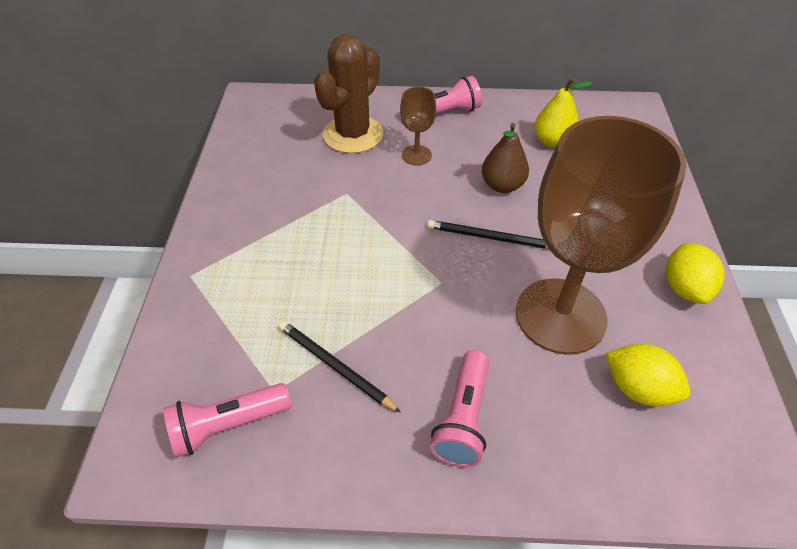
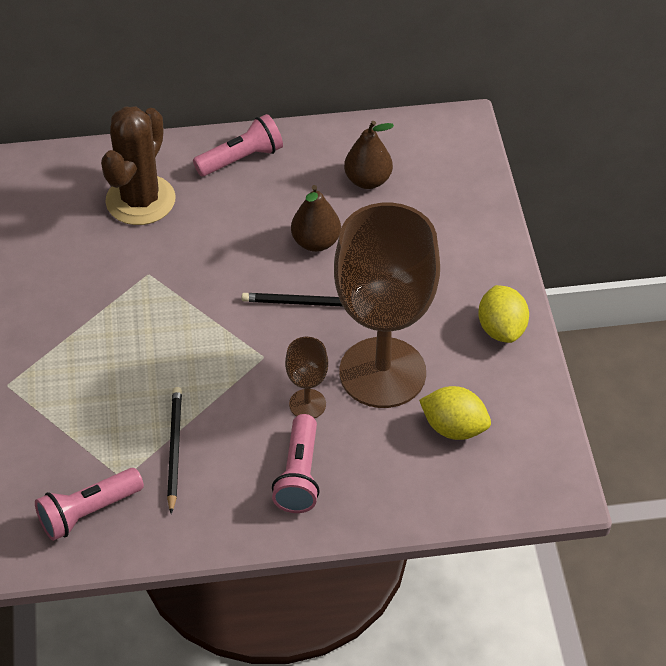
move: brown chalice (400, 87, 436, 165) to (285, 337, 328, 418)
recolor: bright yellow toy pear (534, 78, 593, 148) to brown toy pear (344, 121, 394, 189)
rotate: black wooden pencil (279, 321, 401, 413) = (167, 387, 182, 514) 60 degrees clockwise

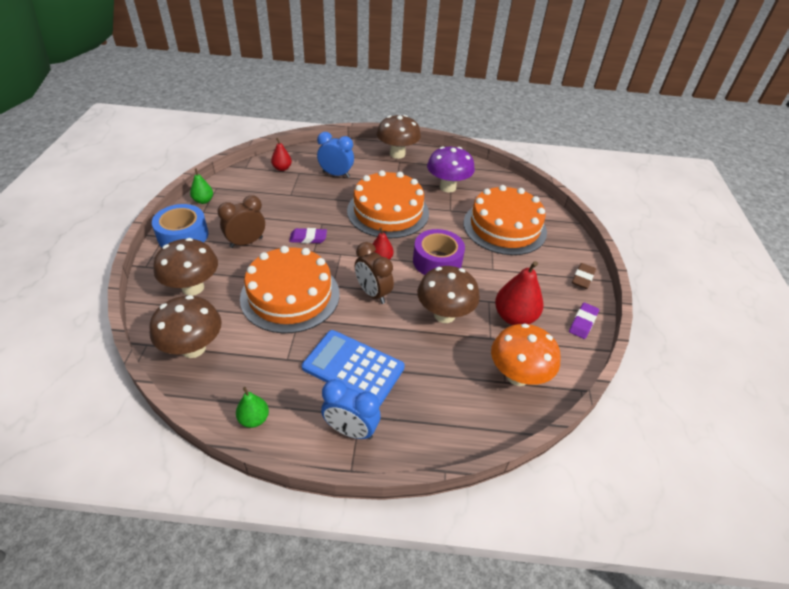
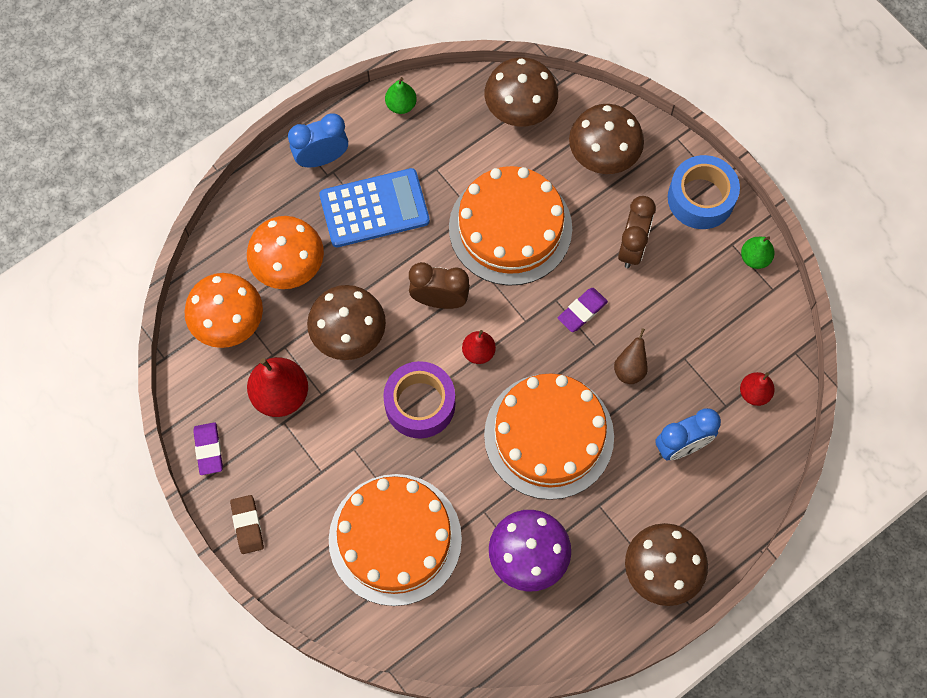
insert: orange-coloured fungus (247, 216, 324, 289); brown toy pear (614, 328, 648, 384)

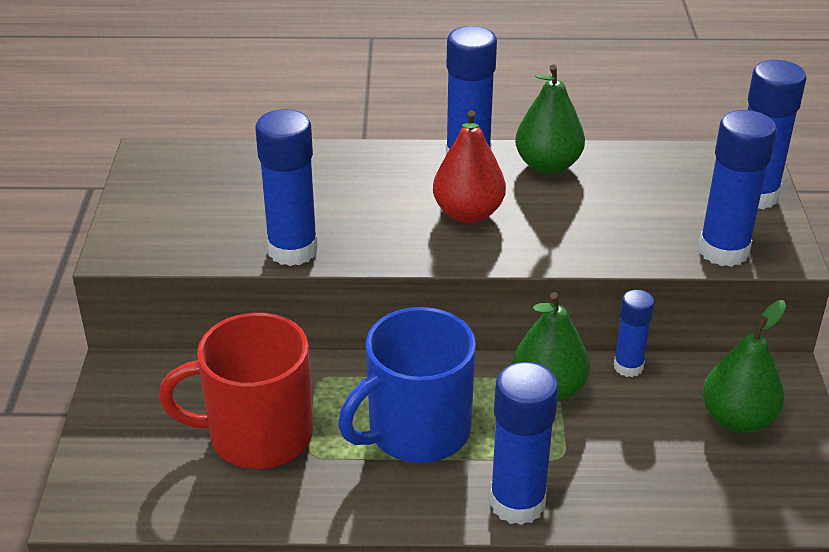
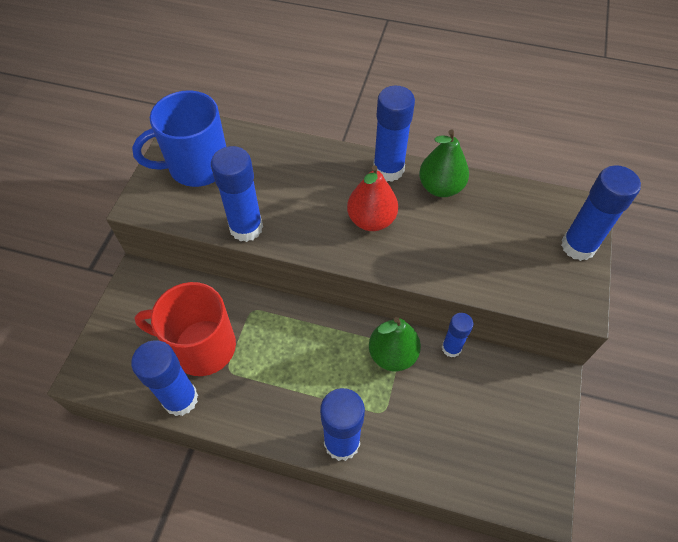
delete: green toy pear (703, 300, 786, 433)
move: cobalt stick of glue (699, 110, 777, 267) to (131, 340, 198, 416); cobalt tea mug (338, 307, 476, 463) to (132, 91, 226, 187)

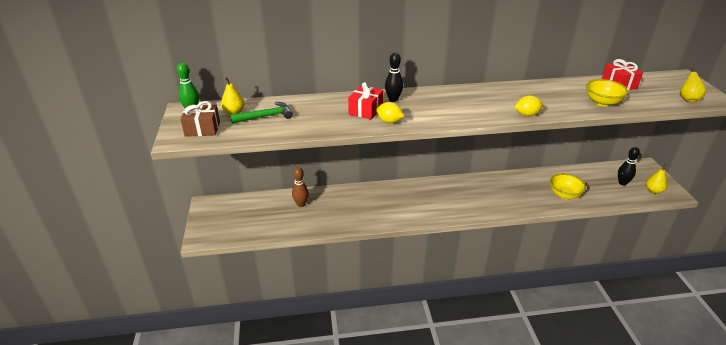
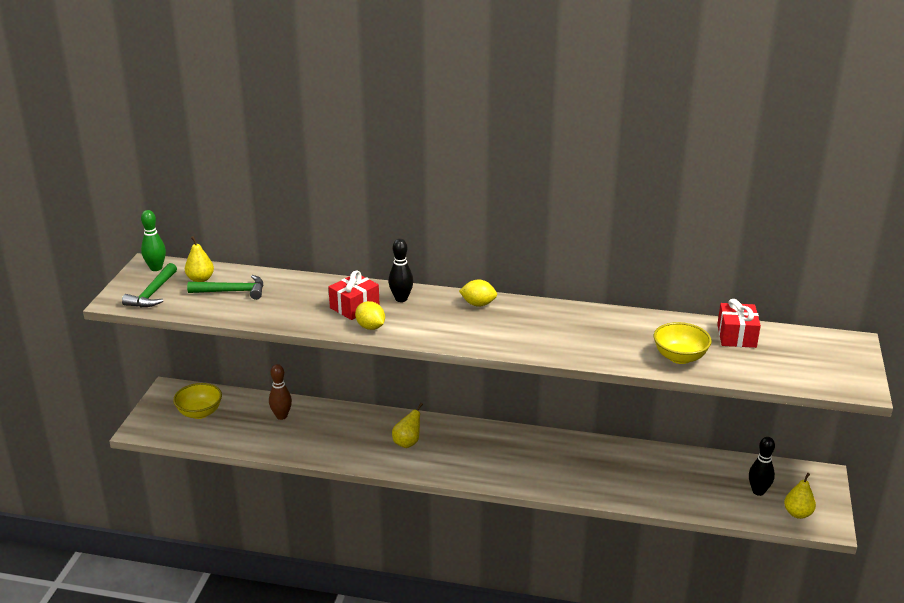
move: bright yellow deep dish (550, 174, 586, 199) to (173, 383, 222, 419); bright yellow toy pear (680, 67, 706, 102) to (392, 403, 423, 448); bright yellow citrus fruit (514, 95, 543, 116) to (459, 279, 497, 307)
replace: brown present (180, 101, 220, 137) to green claw hammer (122, 263, 177, 307)

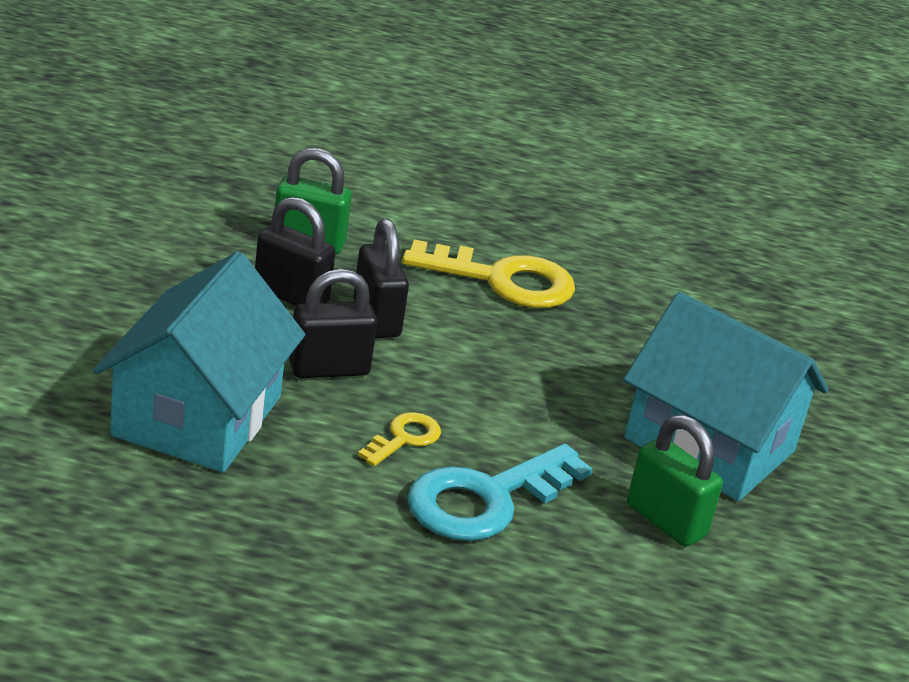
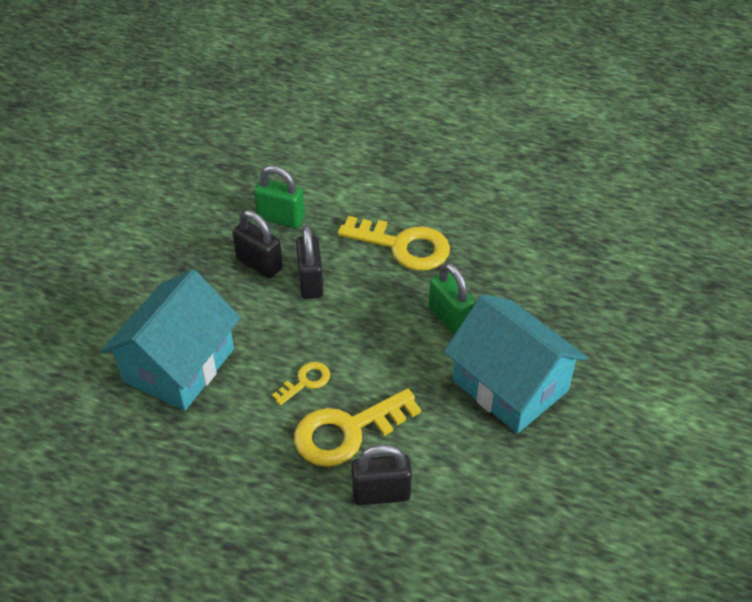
move: black small lock (289, 269, 377, 378) to (351, 444, 412, 505); green small lock (627, 415, 723, 547) to (429, 263, 475, 335)
recolor: turquoise latchkey (407, 444, 592, 541) to bright yellow latchkey (294, 389, 421, 467)

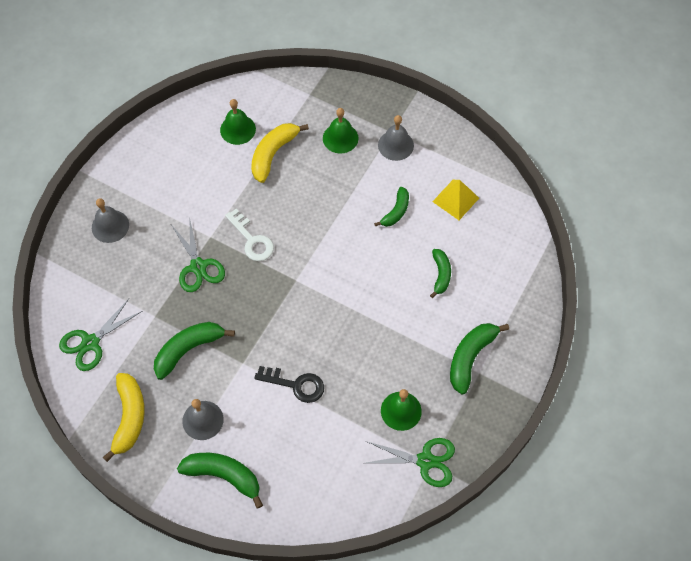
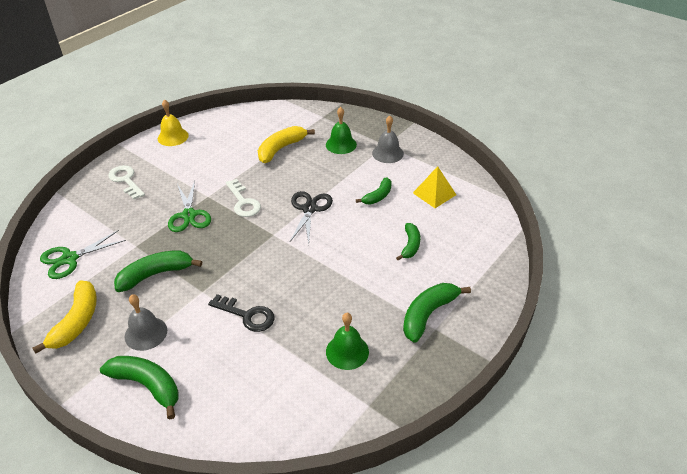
delete: green bell (220, 99, 256, 145); green pair of scissors (366, 438, 455, 487)
insert: bright yellow bell (158, 100, 189, 146); black pair of scissors (289, 191, 333, 243)
replace: grey bell (92, 198, 129, 243) to snow-white latchkey (108, 165, 145, 200)

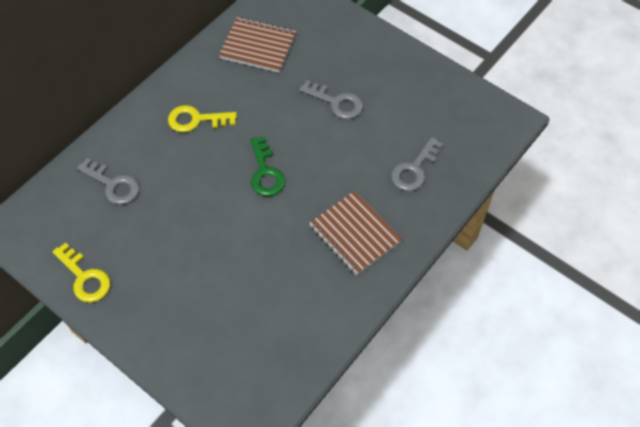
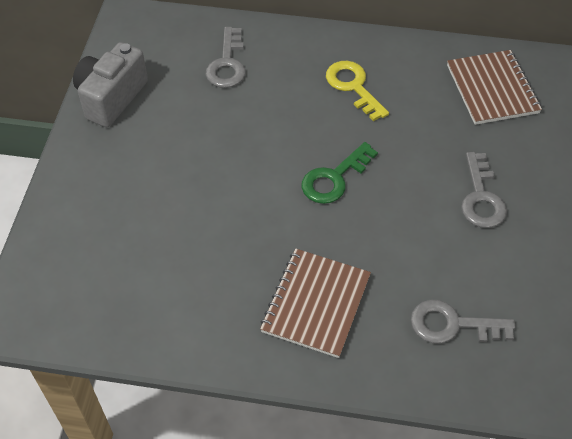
replace: bright yellow latchkey (52, 243, 110, 302) to grey camera (73, 42, 148, 127)

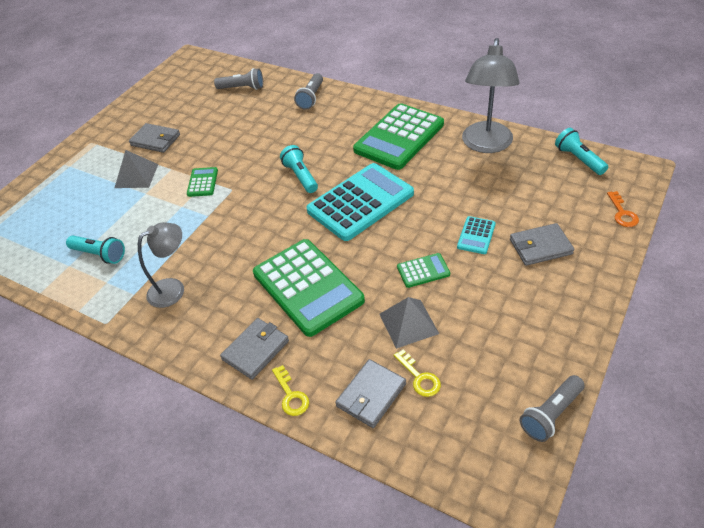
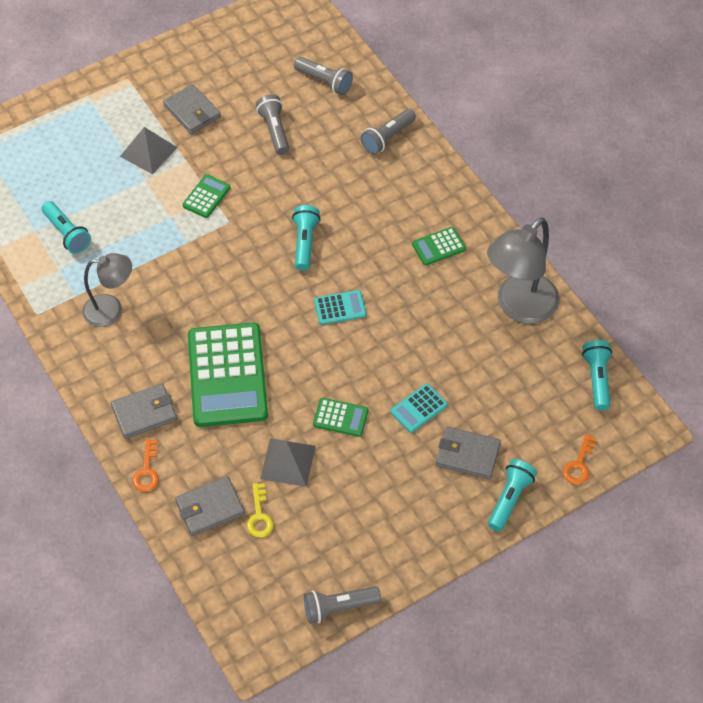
insert: grey pocket torch (256, 94, 289, 155); turquoise pocket torch (488, 459, 537, 532)
recolor: bright yellow latchkey (272, 365, 309, 416) to orange-coloured latchkey (132, 439, 159, 492)
resize: turquoise adding machine (307, 163, 414, 241) = (314, 290, 366, 325) x0.44; green adding machine (353, 103, 444, 170) = (412, 227, 466, 265) x0.44

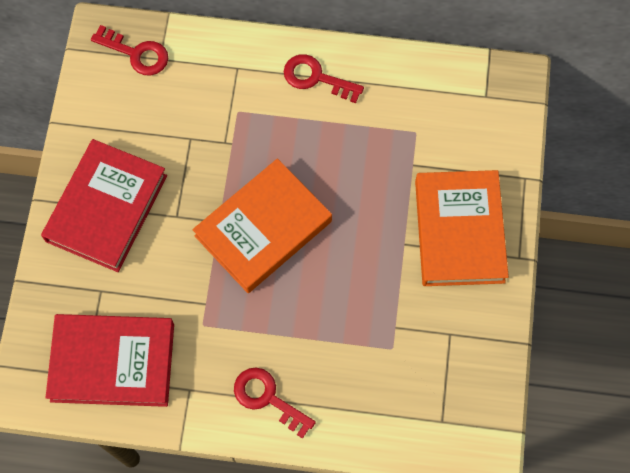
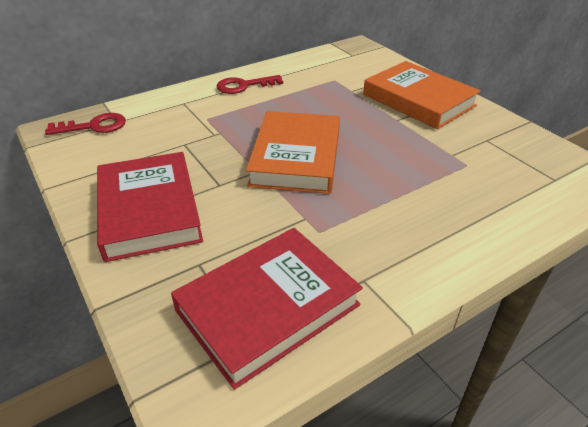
delete: scarlet latchkey (234, 368, 316, 439)

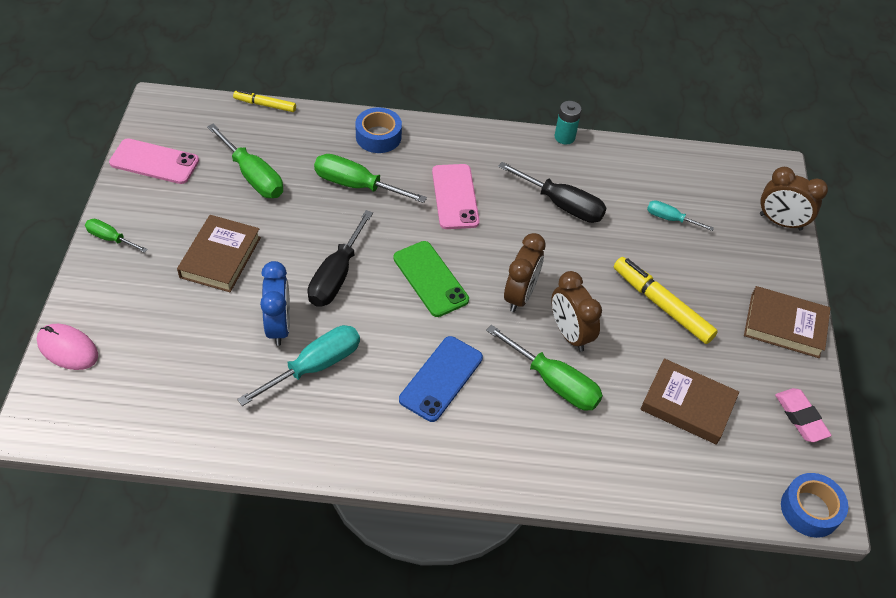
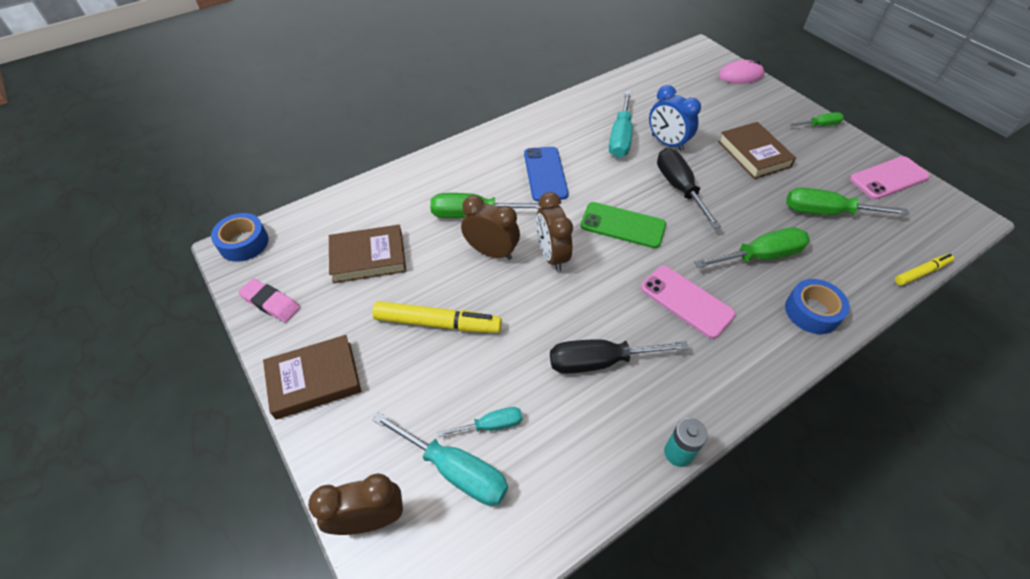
insert: turquoise screwdriver (372, 412, 508, 506)

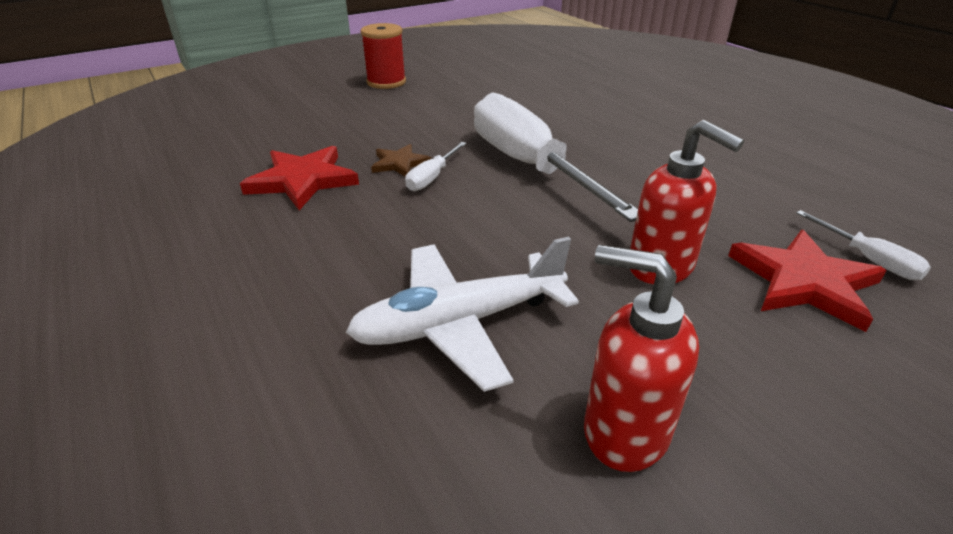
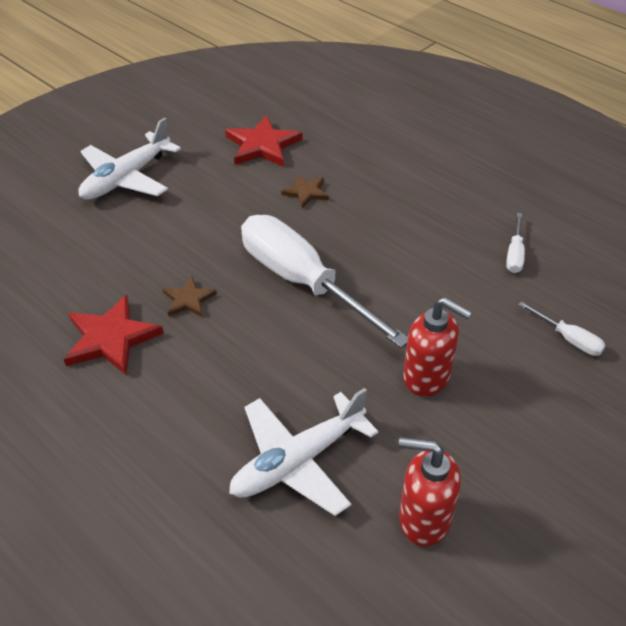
insert: brown five-pointed star (281, 175, 329, 208)
move: scarlet five-pointed star (728, 230, 887, 332) to (225, 115, 303, 167); snow-white screwdriver (405, 142, 467, 191) to (506, 213, 525, 273)
replace: scarlet bobbin (361, 23, 406, 89) to snow-white aeroplane (78, 118, 181, 200)

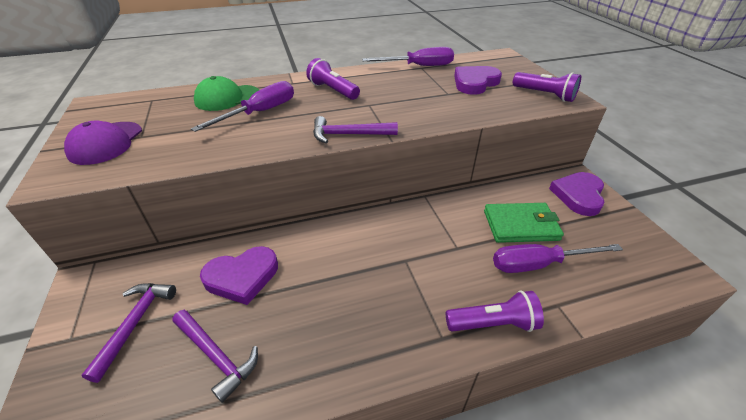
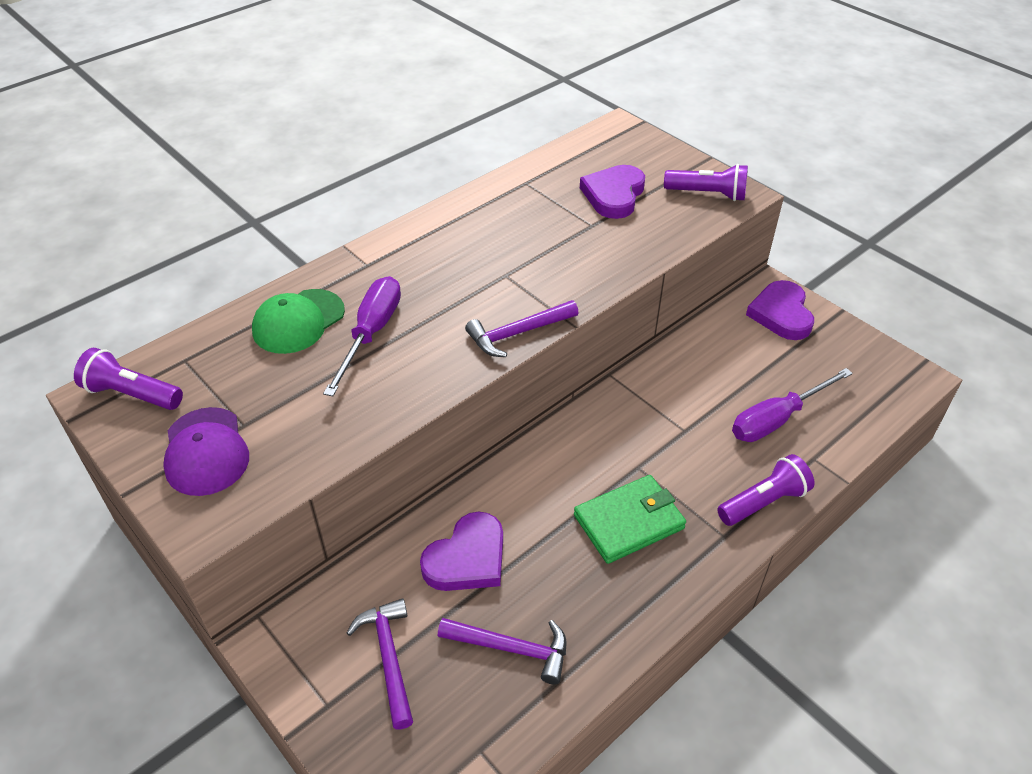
delete: violet screwdriver (362, 47, 454, 66)
move: violet pocket torch (306, 58, 360, 100) to (74, 348, 183, 410); green wallet (484, 203, 564, 243) to (574, 475, 686, 564)

